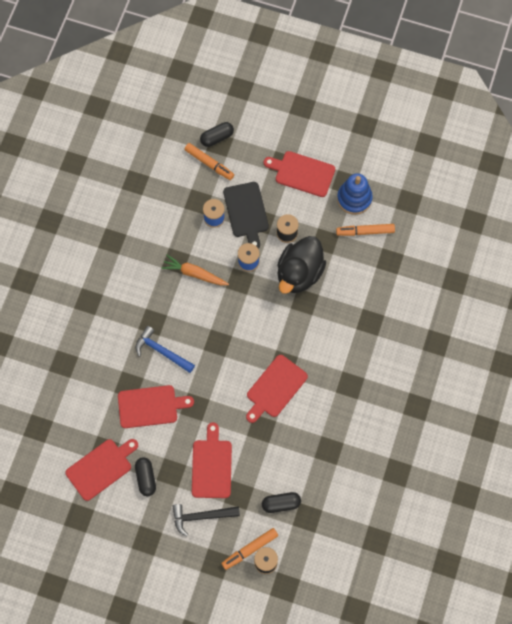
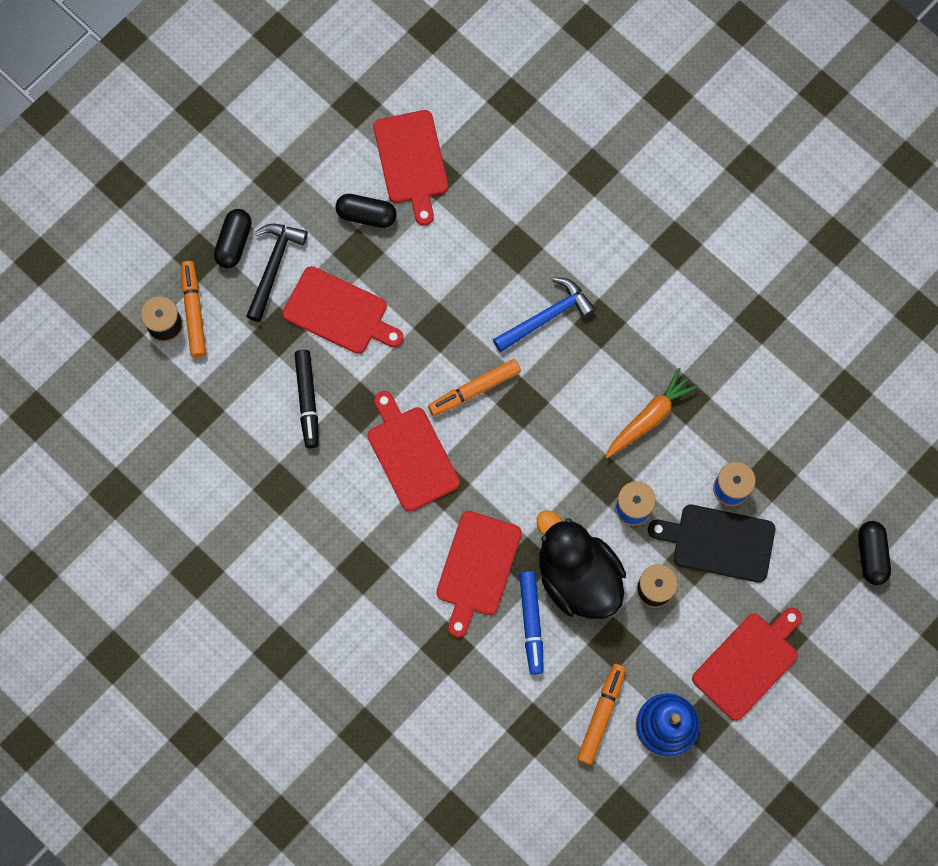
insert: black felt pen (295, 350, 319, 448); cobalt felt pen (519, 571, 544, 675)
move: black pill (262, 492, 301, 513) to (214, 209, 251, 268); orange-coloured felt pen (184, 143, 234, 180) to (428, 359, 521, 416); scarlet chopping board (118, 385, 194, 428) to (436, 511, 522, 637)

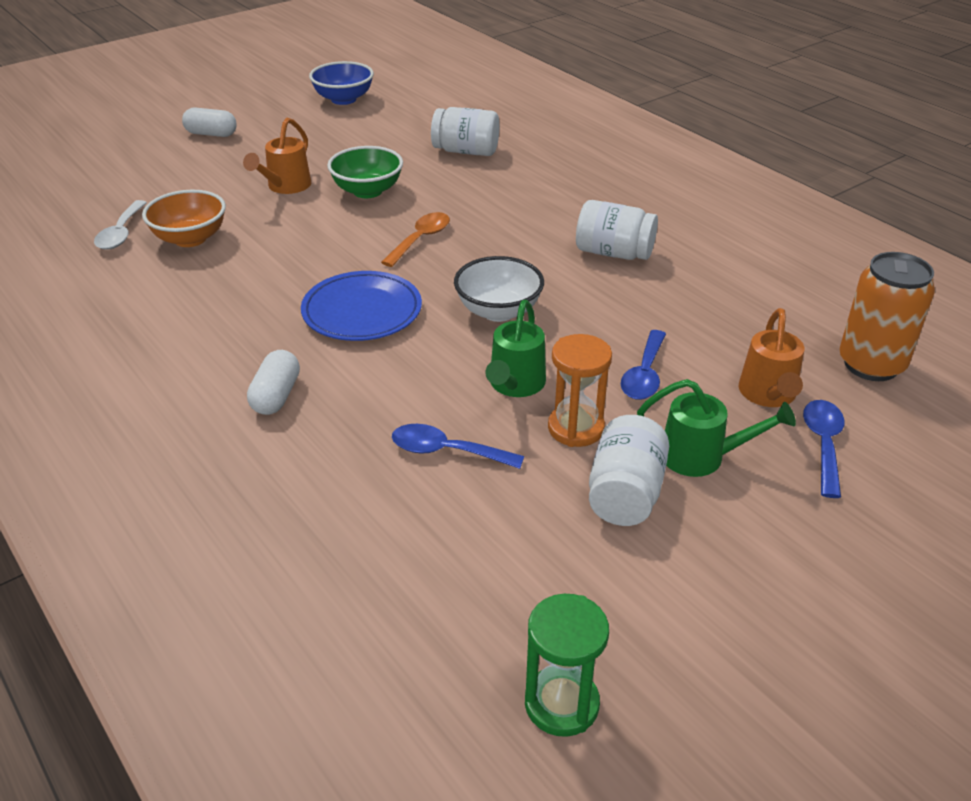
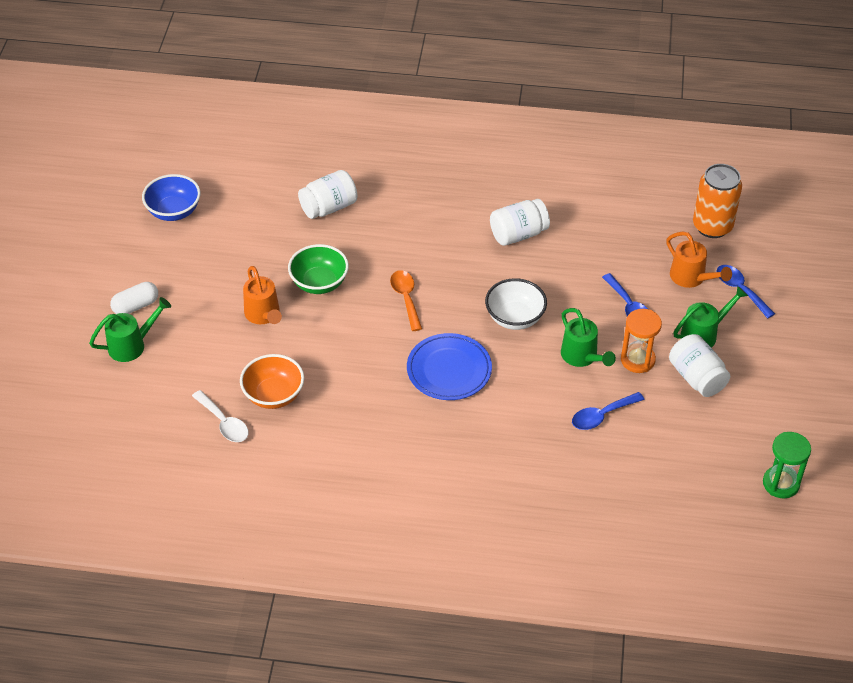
delete: snow-white pill (247, 350, 300, 415)
insert: green sprinkling can (89, 297, 171, 362)

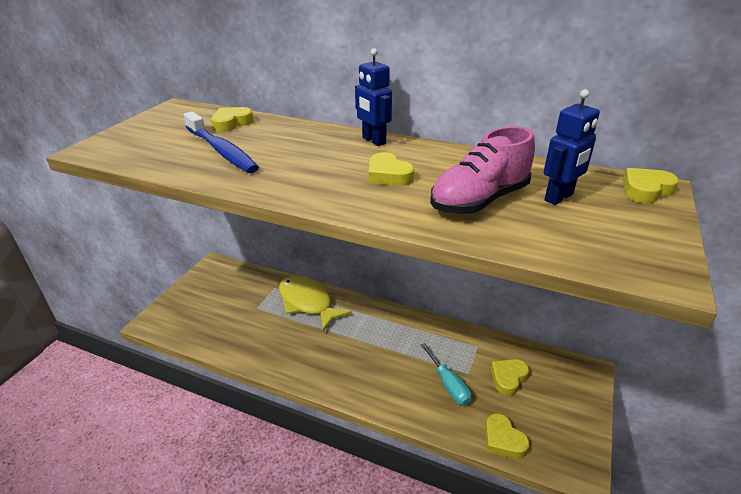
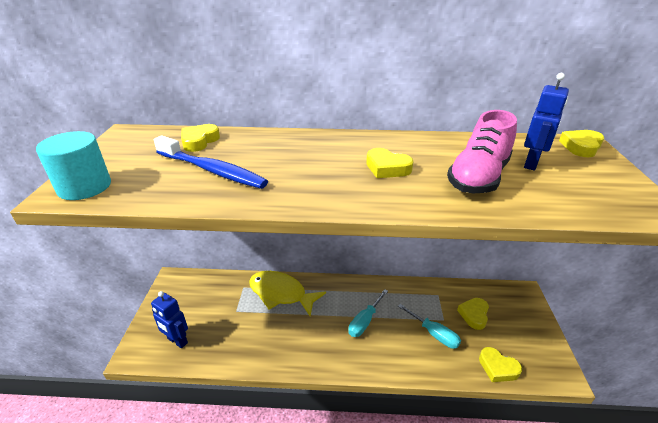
insert: turquoise cylinder shape (36, 131, 111, 200); turquoise screwdriver (348, 289, 388, 337)
move: cobalt toy robot (355, 48, 392, 146) to (151, 291, 188, 348)

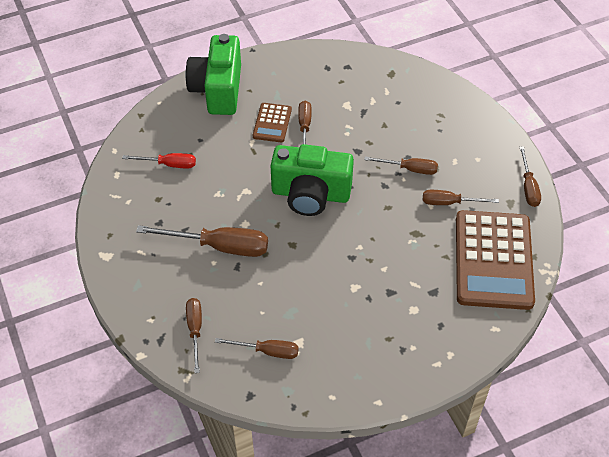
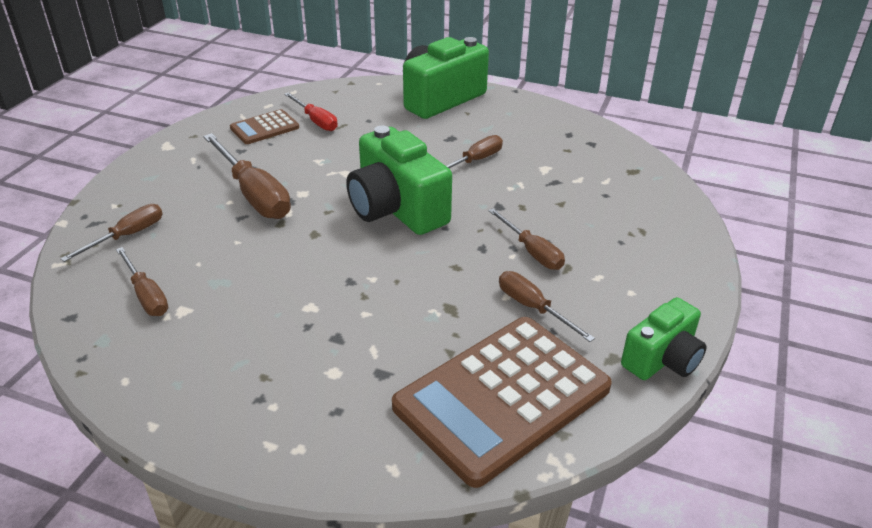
move: brown adding machine (253, 103, 292, 143) to (230, 109, 299, 144)
replace: brown screwdriver (520, 147, 541, 207) to green camera (621, 297, 707, 380)

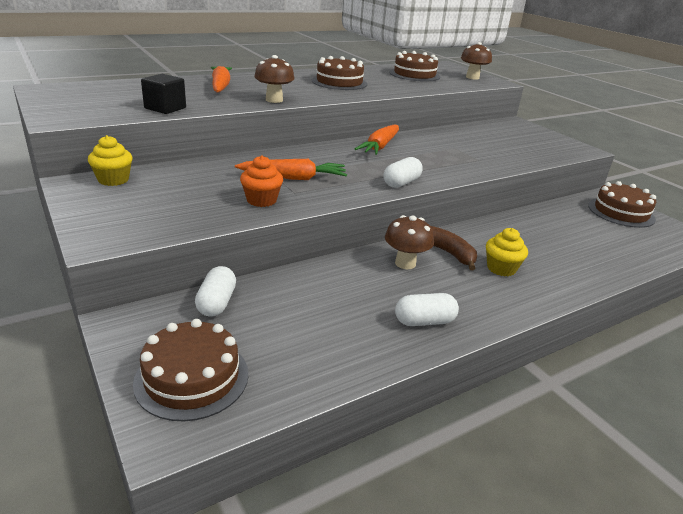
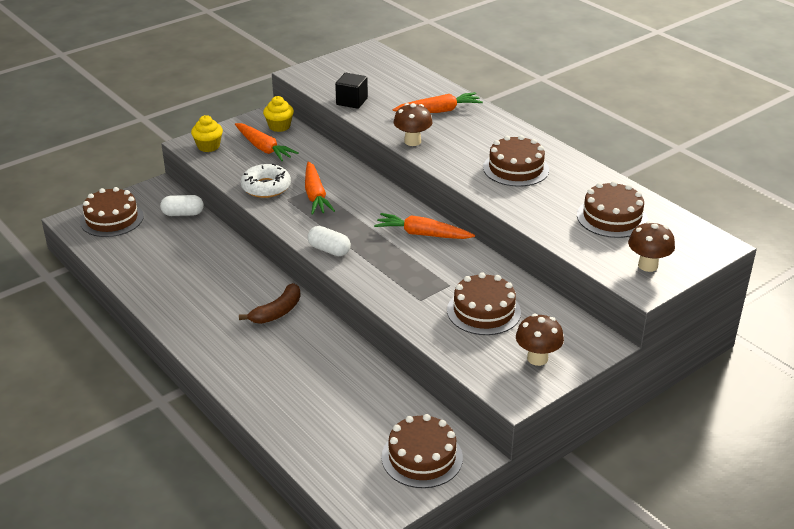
delete: snow-white pill (395, 293, 459, 326)
insert: orange-coloured toy carrot (235, 123, 299, 161); brown layer cake (447, 272, 521, 335)
move: bright yellow muffin (486, 228, 528, 276) to (191, 115, 223, 152); brown fungus (385, 215, 434, 269) to (516, 314, 564, 366)
replace: orange-coloured muffin (240, 155, 283, 207) to snow-white glazed donut (240, 164, 291, 198)

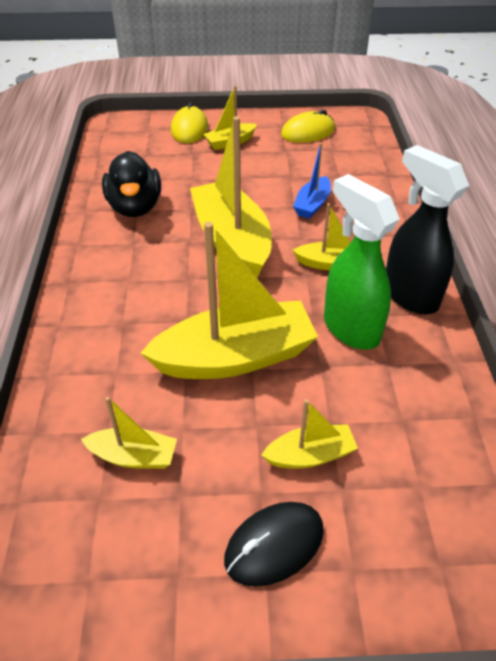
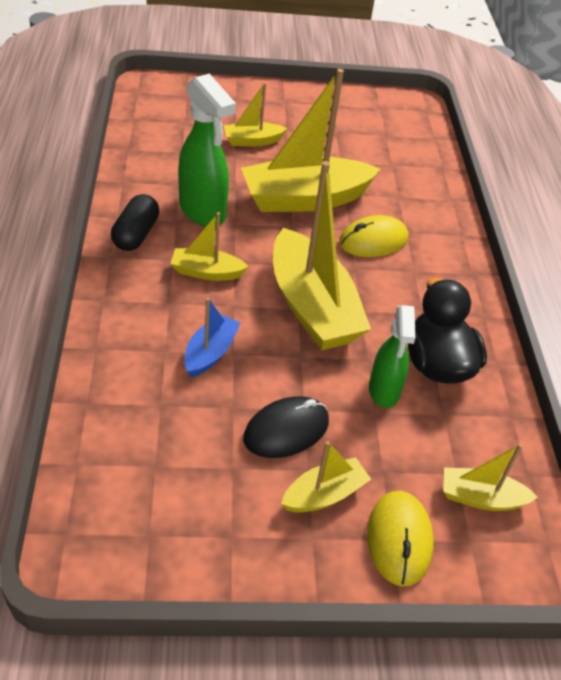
insert: green spray cleaner (369, 305, 416, 408)
move: black computer mouse (224, 502, 324, 587) to (243, 396, 329, 458); bright yellow computer mouse (281, 110, 335, 143) to (339, 215, 408, 257); bright yellow boat (81, 397, 177, 469) to (443, 444, 538, 511)
replace: black spray cleaner (386, 145, 469, 314) to black pill (111, 194, 159, 251)

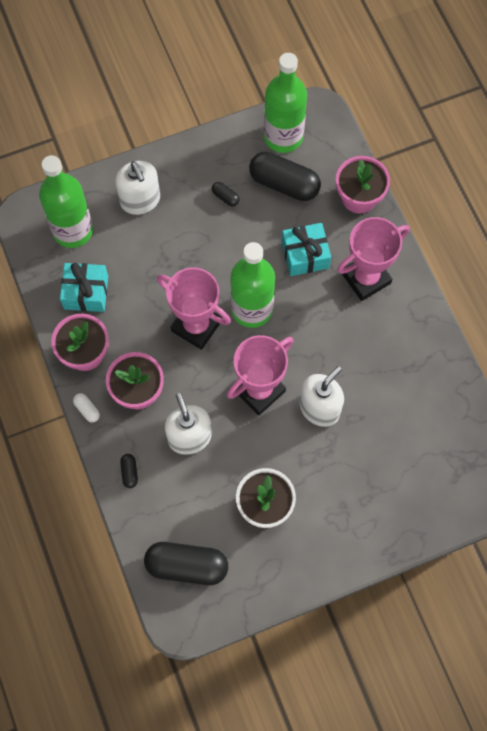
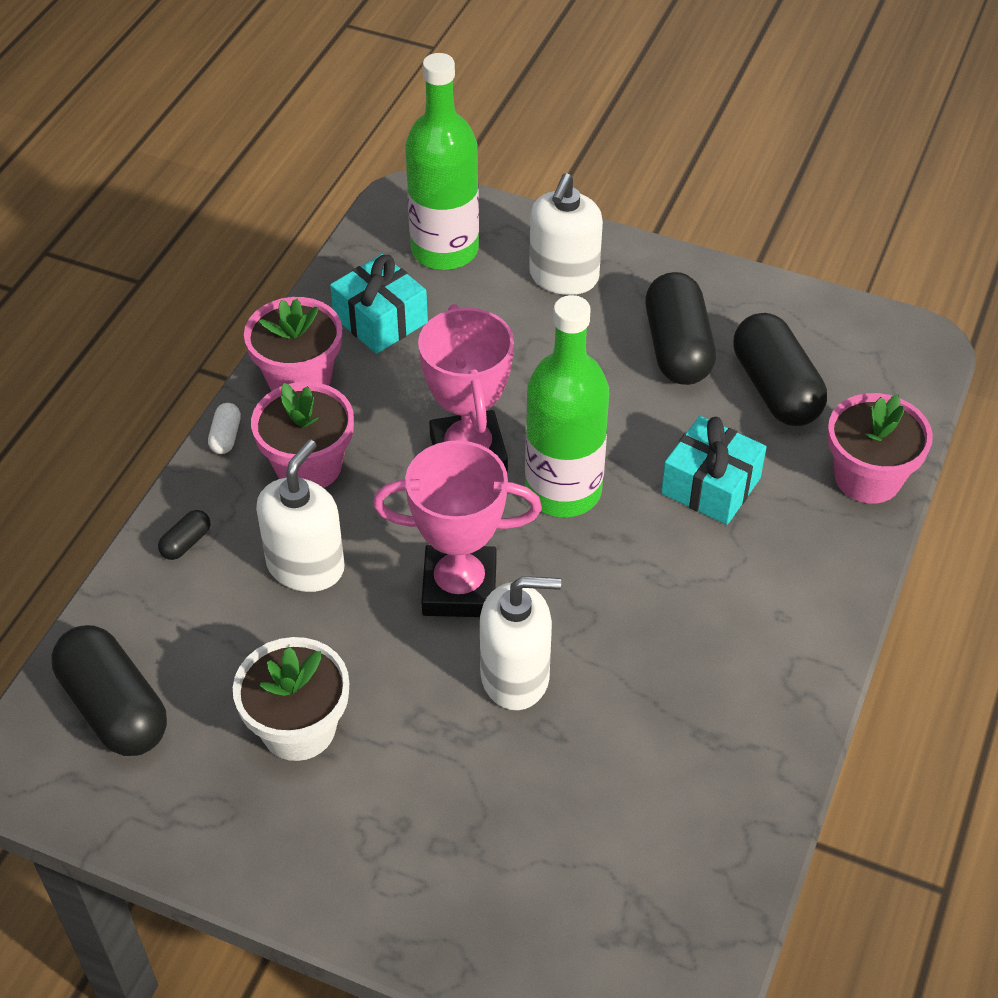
delete: green bottle (264, 53, 307, 153); pink prize cup (337, 217, 410, 301)
resize: black pill (212, 182, 240, 206) = (645, 272, 716, 385) x2.33

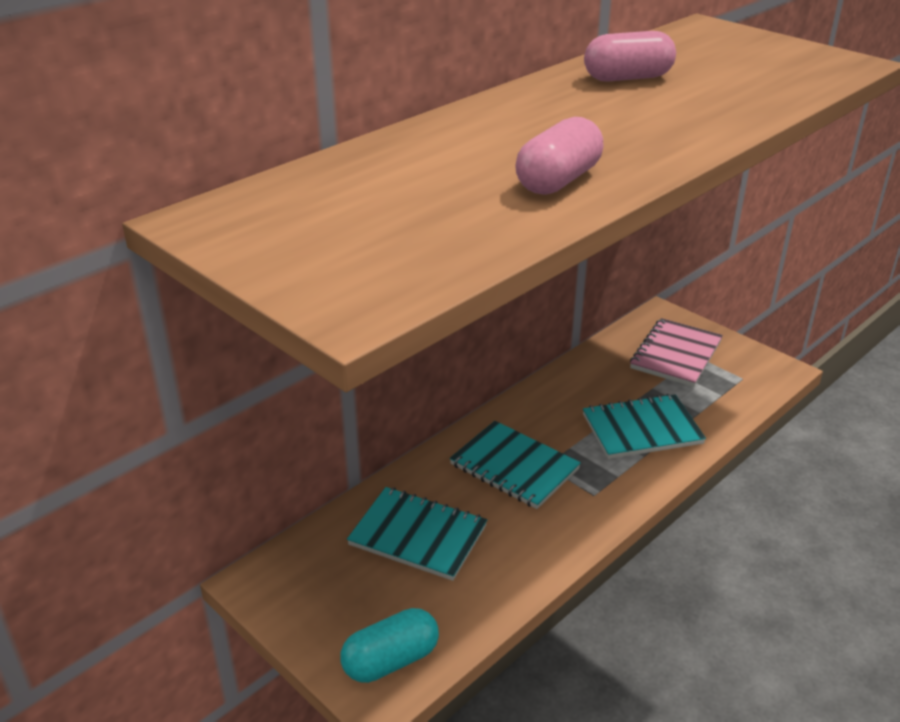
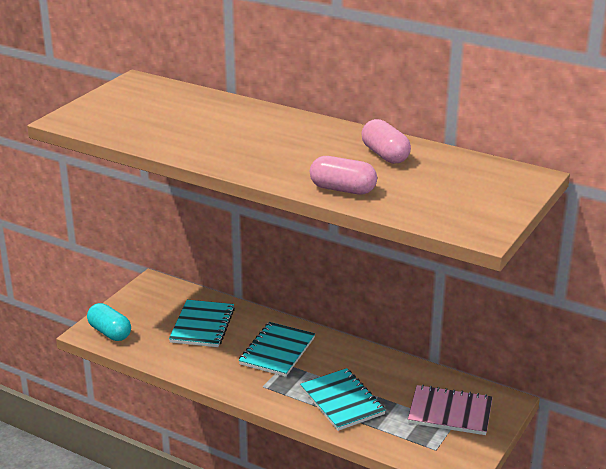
move: pink pill (515, 117, 603, 195) to (310, 156, 377, 194)

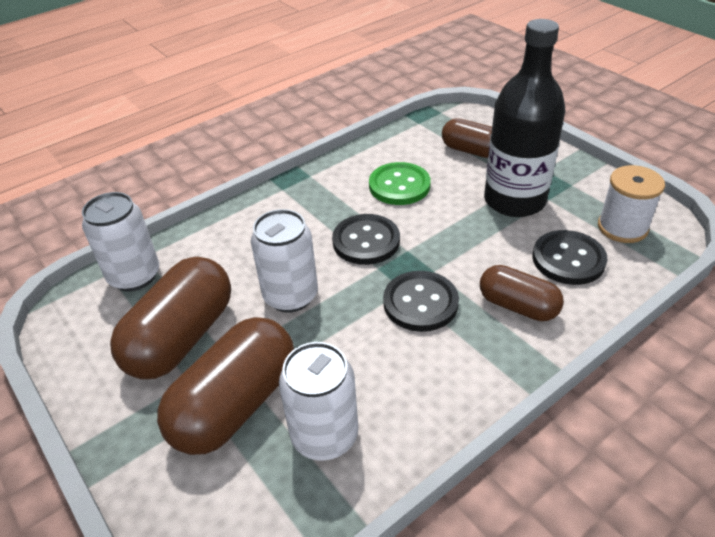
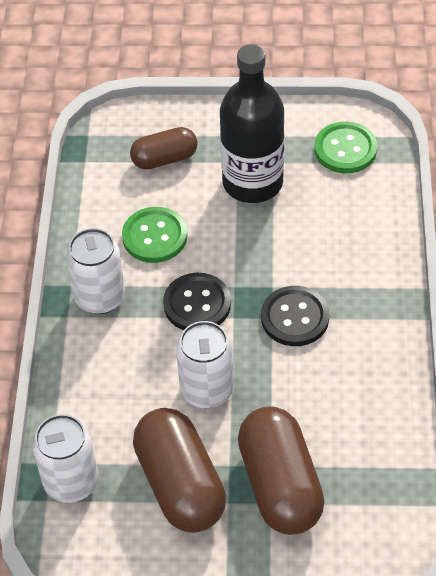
delete: brown pill (480, 265, 564, 321); black shirt button (532, 230, 607, 285)
move: snow-white soda can (279, 342, 358, 461) to (66, 228, 125, 314)
replace: snow-white bobbin (598, 165, 665, 243) to green shirt button (314, 122, 377, 173)

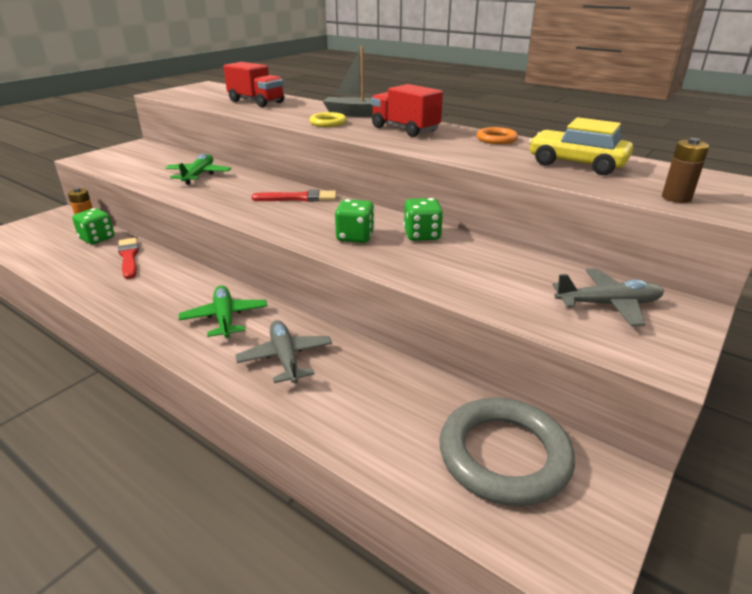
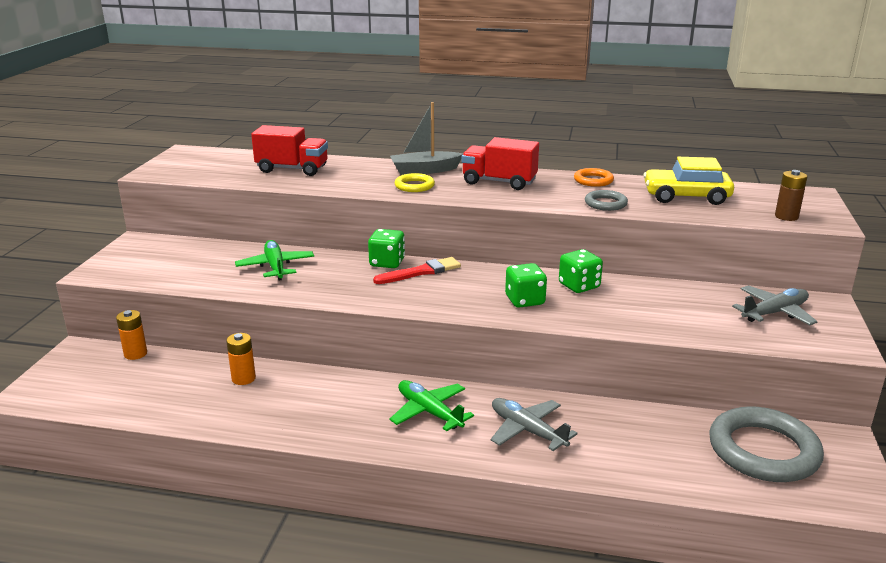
insert: grey torus (585, 190, 628, 211)
move: green die (72, 208, 114, 244) to (368, 229, 405, 268)
replace: scarlet paint brush (118, 238, 139, 279) to orange-coloured power cell (226, 333, 256, 385)

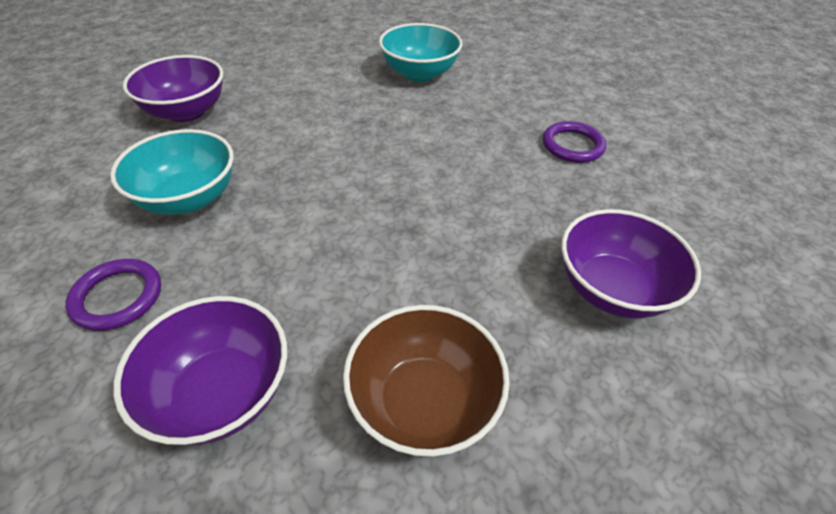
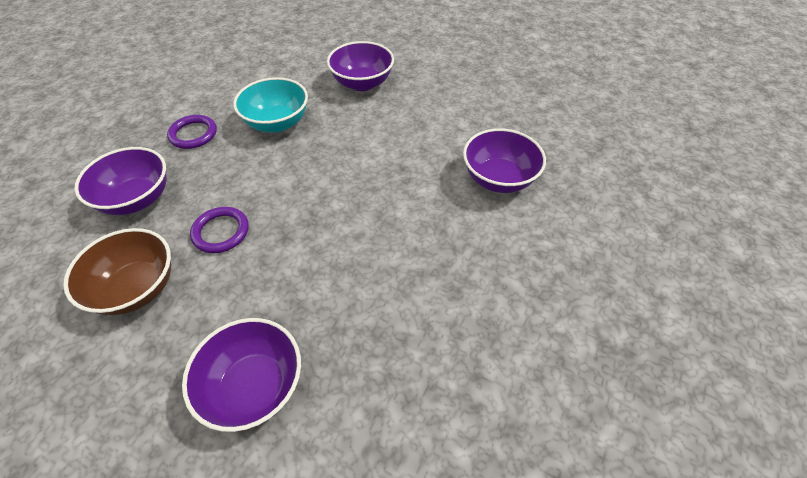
move: violet torus (543, 121, 606, 163) to (190, 207, 249, 253)
recolor: turquoise deep dish (379, 23, 463, 82) to violet deep dish (463, 128, 546, 193)

